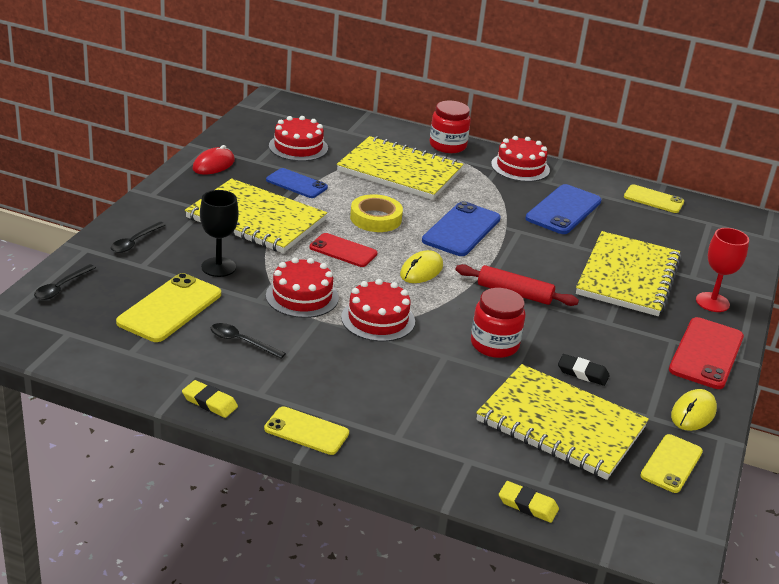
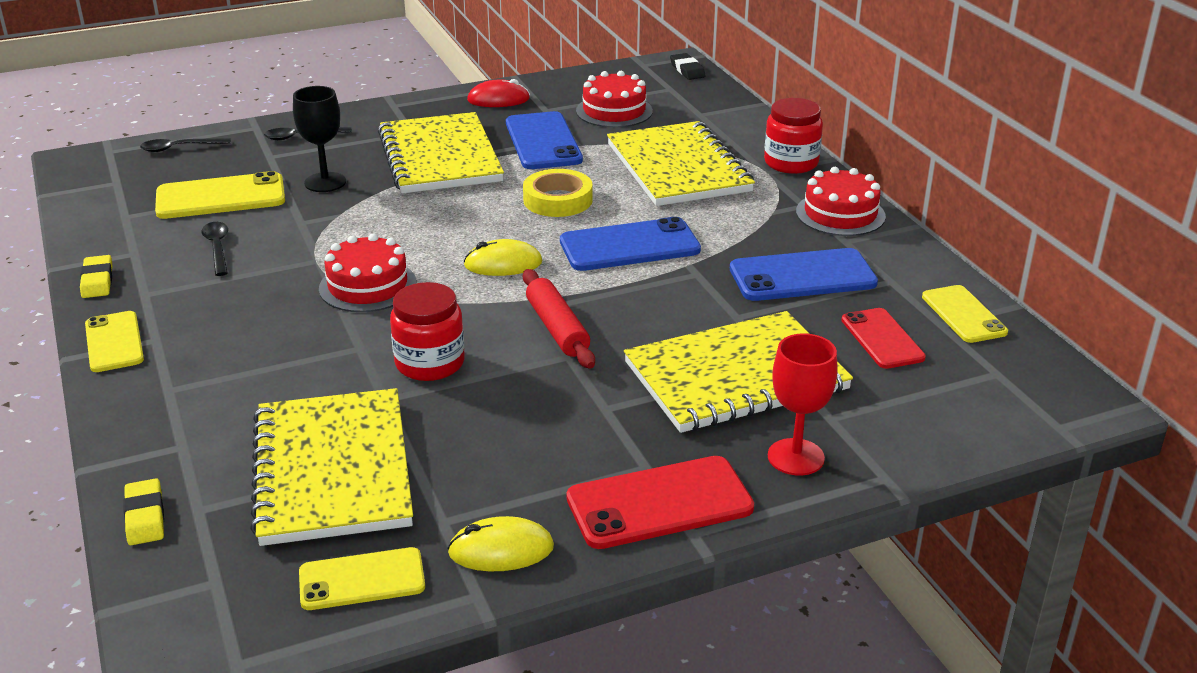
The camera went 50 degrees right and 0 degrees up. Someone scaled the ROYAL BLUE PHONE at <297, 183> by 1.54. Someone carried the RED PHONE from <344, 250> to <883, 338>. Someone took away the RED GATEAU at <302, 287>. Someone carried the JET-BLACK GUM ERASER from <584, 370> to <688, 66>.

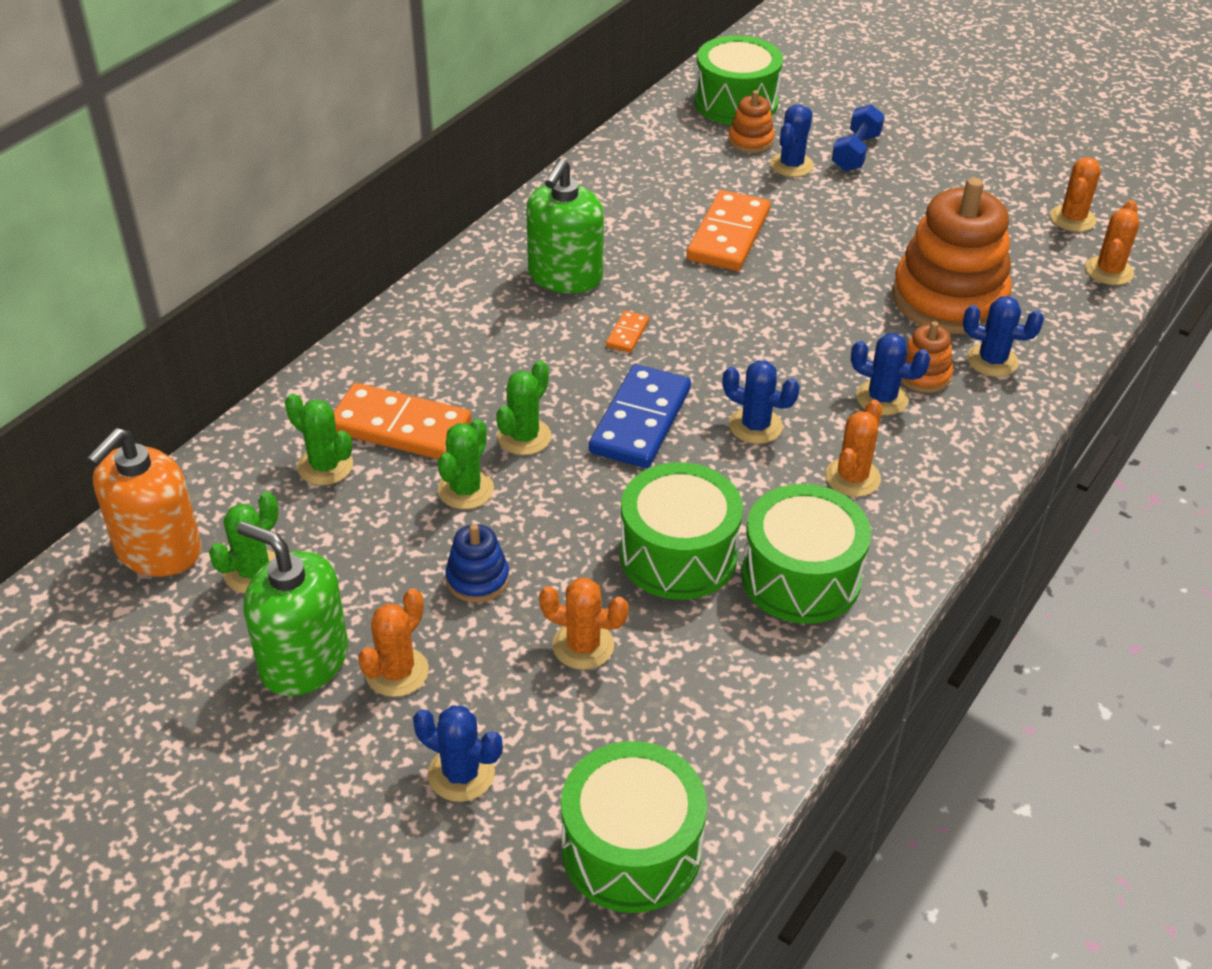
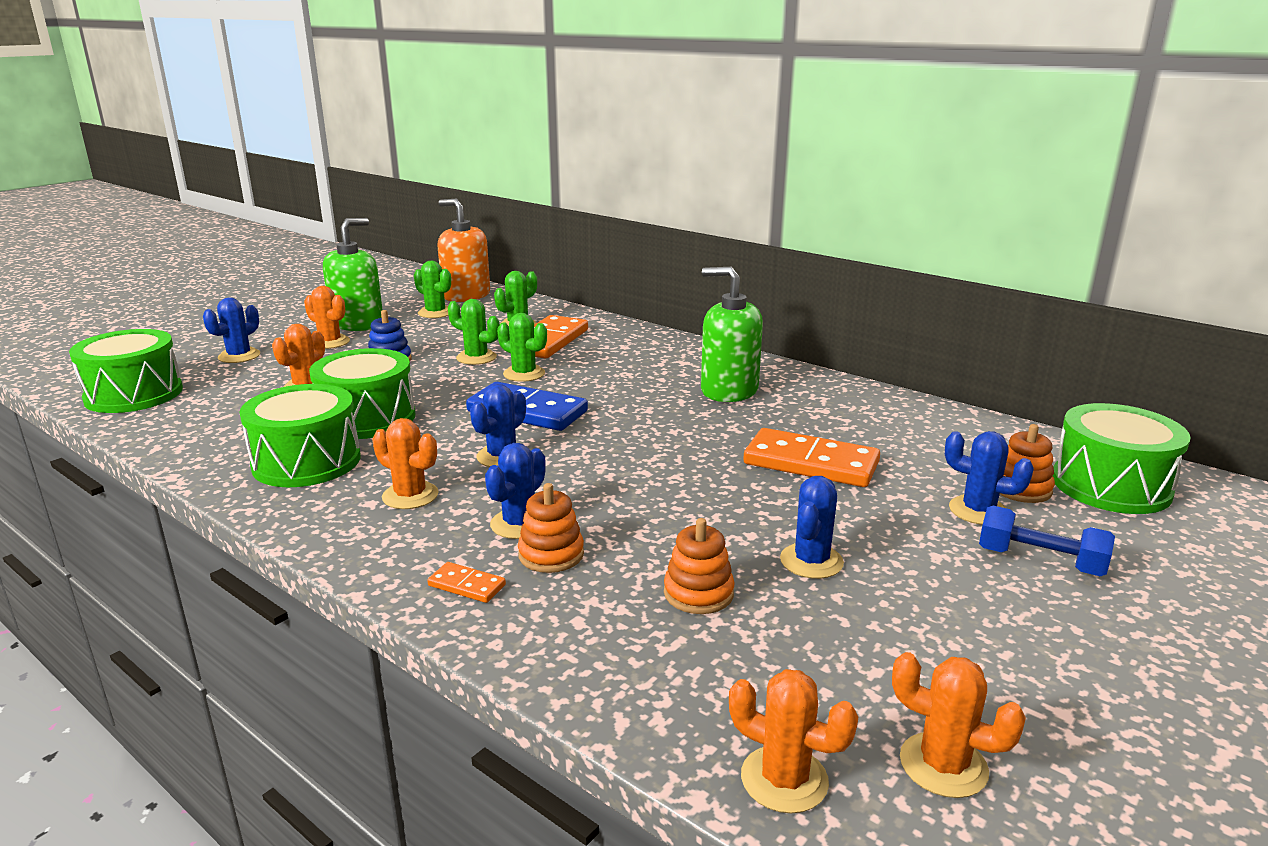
The camera went 95 degrees right and 20 degrees down. Someone scaled the ORANGE-COLOURED STACKING RINGS at <952, 255> by 0.45. Someone carried the ROYAL BLUE SAGUARO CACTUS from <1003, 336> to <812, 527>. Someone carried the ORANGE-COLOURED DOMINO TILE from <627, 332> to <466, 582>.

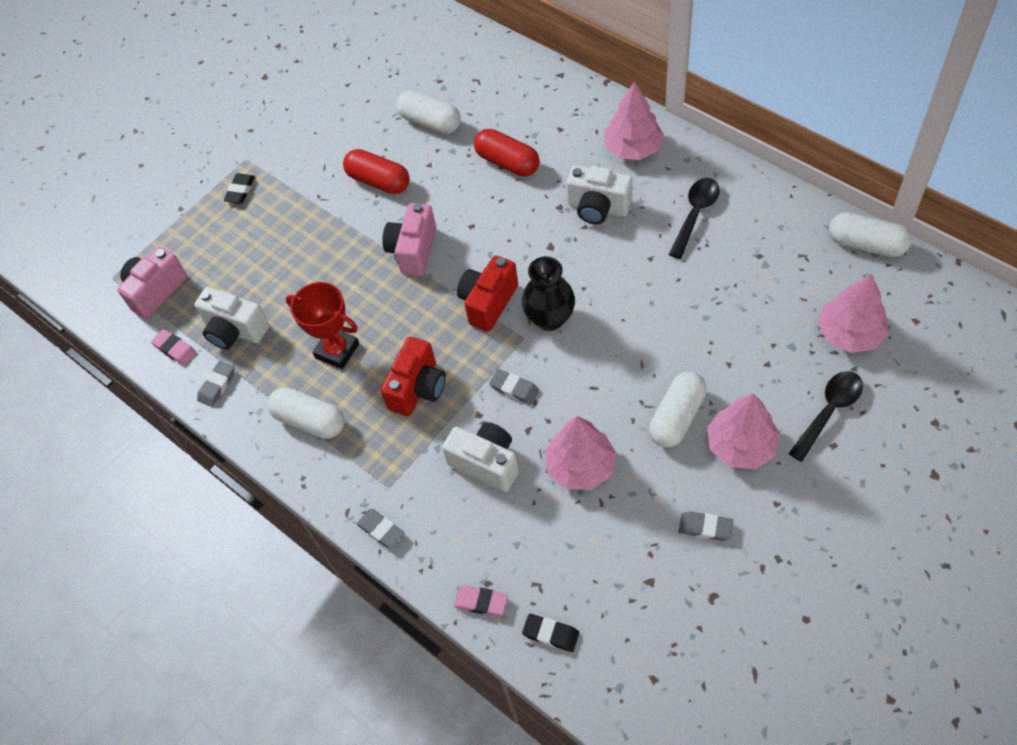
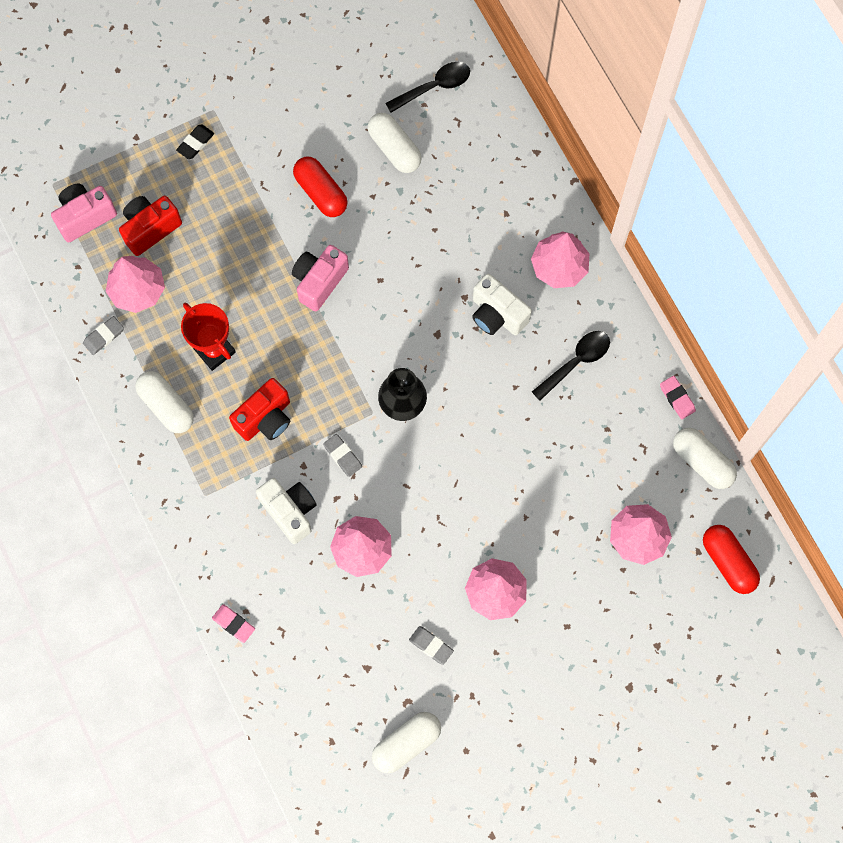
The camera went 15 degrees right and 15 degrees up. Someone carried the RED CAPSULE from <507, 152> to <731, 559>. Someone carried the RED CAMERA from <487, 293> to <150, 226>. Someone swapped the WHITE CAMERA at <232, 318> for the ROSE-PINK TOY TREE at <135, 284>. Someone carried the ROSE-PINK GUM ERASER from <174, 347> to <678, 397>. Someone carried the WHITE CAPSULE from <678, 409> to <406, 742>. Someone carried the JET-BLACK TEASPOON from <825, 416> to <427, 87>. Someone took away the ASH-GREY GUM ERASER at <381, 529>. Someone took away the JET-BLACK GUM ERASER at <550, 633>.

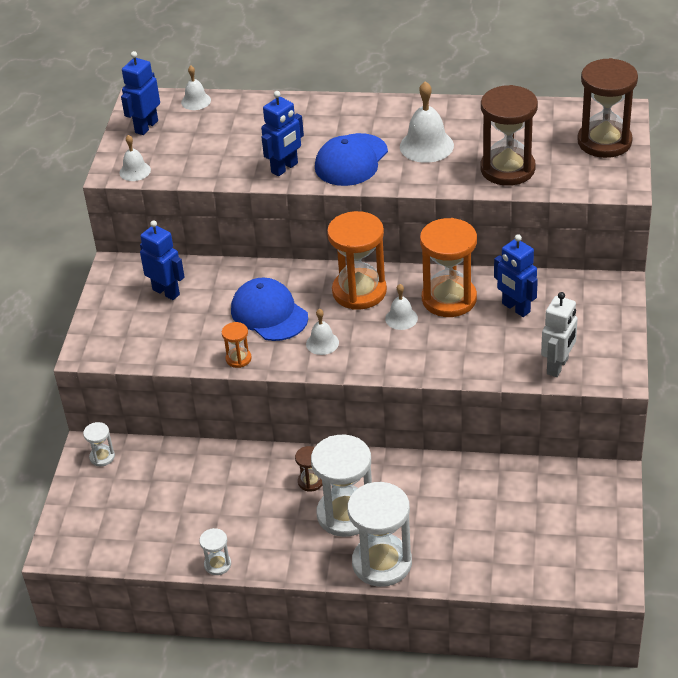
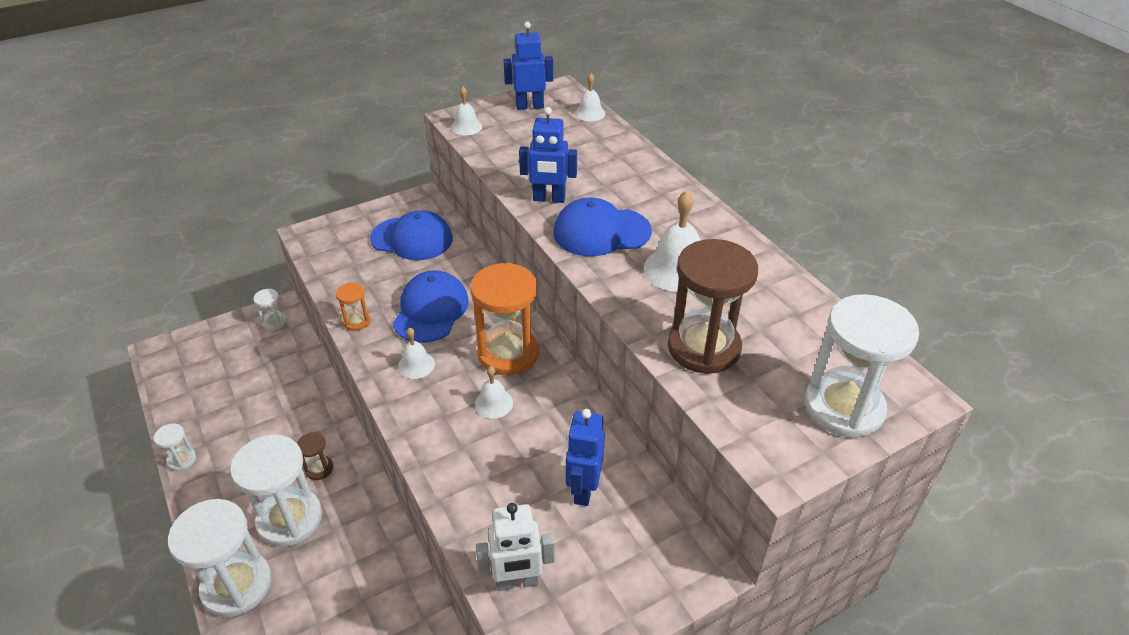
The camera went 50 degrees right and 0 degrees up. Someone repainted the DARK BROWN SAND TIMER at <607, 108>, which became the WHITE SAND TIMER at <861, 366>. Someone took away the ORANGE-COLOURED SAND TIMER at <448, 267>. Someone swapped the ROYAL BLUE ROBOT FIGURE at <162, 260> for the ROYAL BLUE PEAKED CAP at <411, 235>.

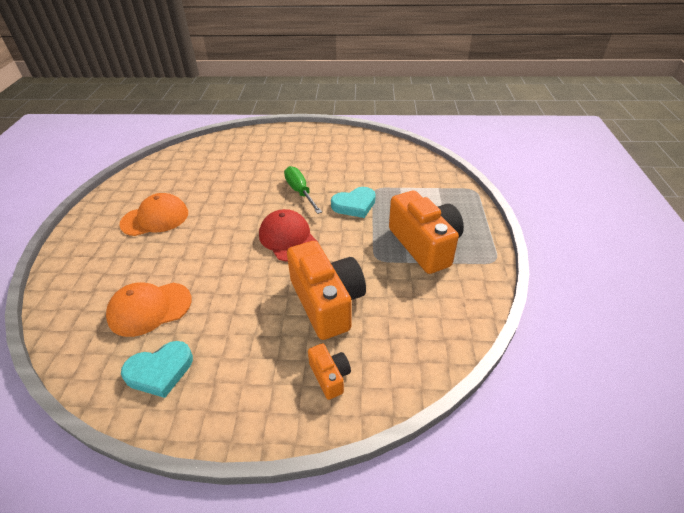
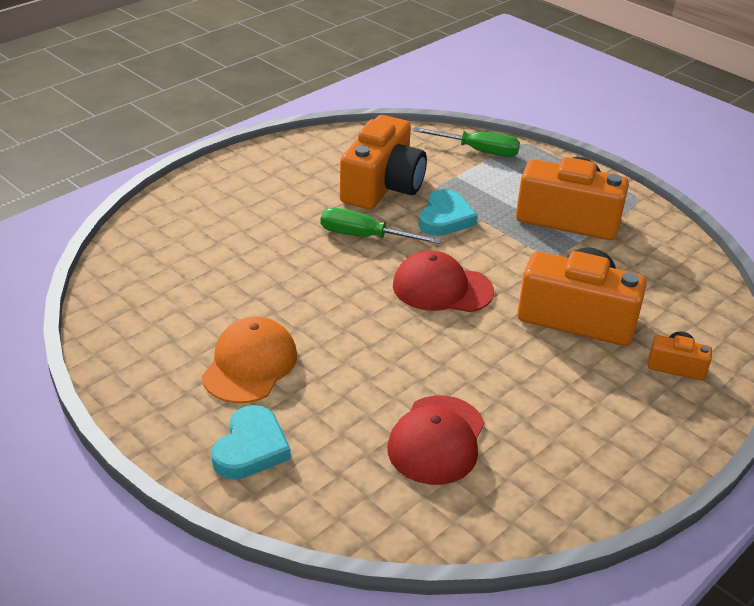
The camera went 50 degrees left and 5 degrees down. Someone repainted the ORANGE-COLOURED PEAKED CAP at <149, 309>, which became the RED PEAKED CAP at <436, 440>. Someone carried the AQUA LOVE HEART from <157, 369> to <251, 442>. Someone put down the ORANGE-COLOURED CAMERA at <383, 162>. Someone put down the LEAF-GREEN HAND SCREWDRIVER at <466, 142>.

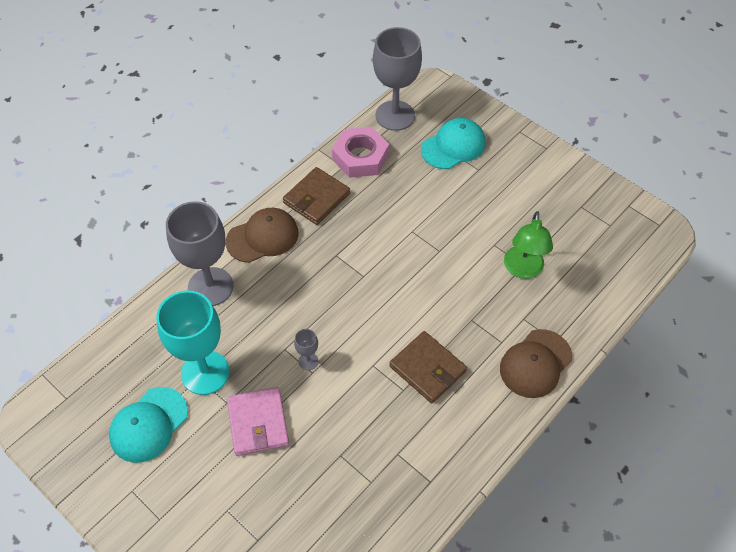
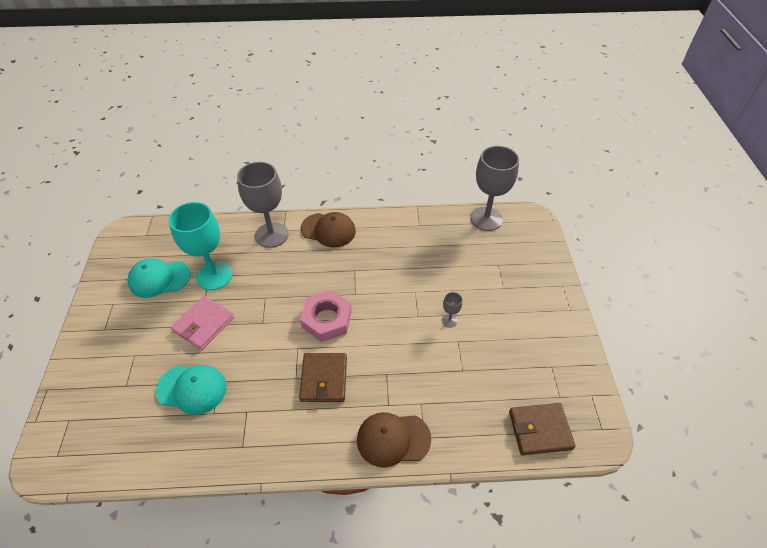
The camera went 45 degrees right and 5 degrees down. Someone carried the AQUA PEAKED CAP from <453, 143> to <191, 390>. Someone carried the ROSE-PINK HEX NUT from <360, 152> to <326, 316>. Someone carried the DARK BROWN CARD WALLET from <316, 196> to <542, 429>. Someone took away the LEAF-GREEN DESK LAMP at <528, 245>. Someone carried the ASH-GREY WINE GLASS from <306, 349> to <452, 310>.

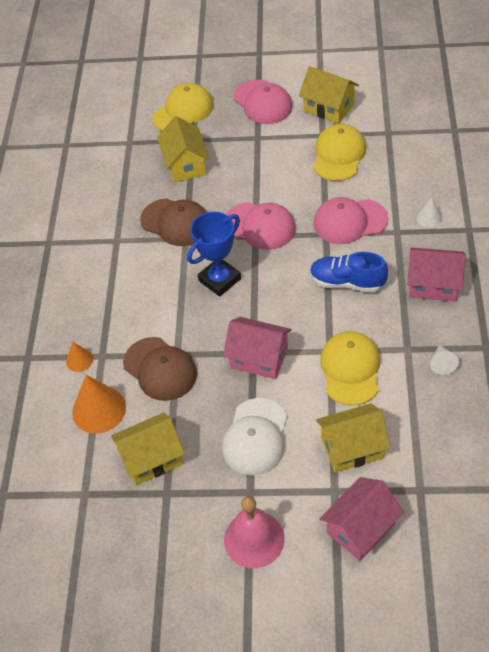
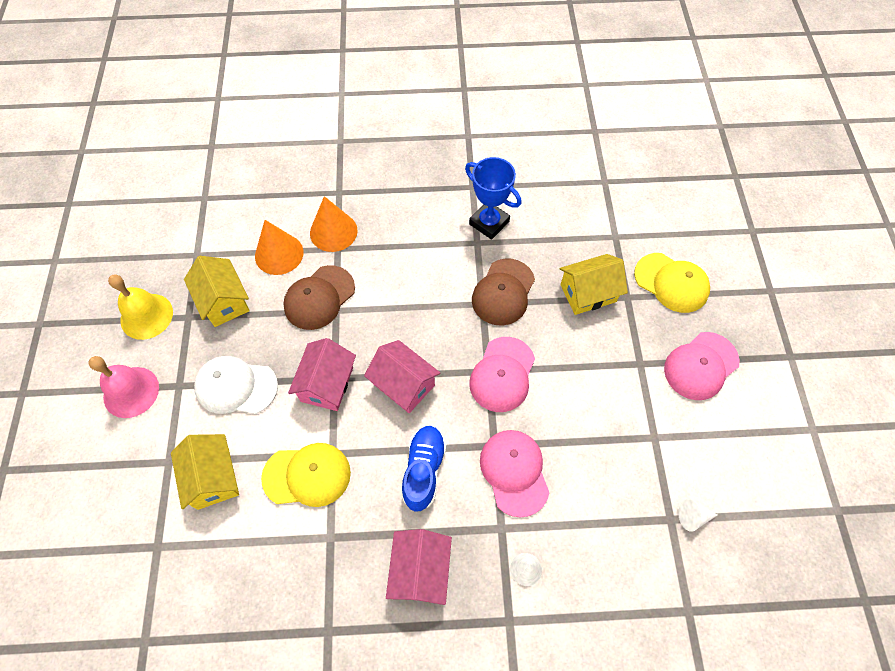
The camera went 80 degrees right and 10 degrees up. Someone took away the BRIGHT YELLOW COTTAGE at <329, 95>. Someone took away the BRIGHT YELLOW PEAKED CAP at <339, 152>. Someone carried the ROYAL BLUE TROPHY from <214, 254> to <493, 198>. Someone scaled the ORANGE-COLOURED SOLID CONE at <79, 357> by 1.91. Someone carried the WHITE SOLID CONE from <444, 360> to <698, 515>. Someone carried the ROSE-PINK COTTAGE from <362, 519> to <402, 376>. Someone put down the BRIGHT YELLOW SCHOOL BELL at <140, 307>.

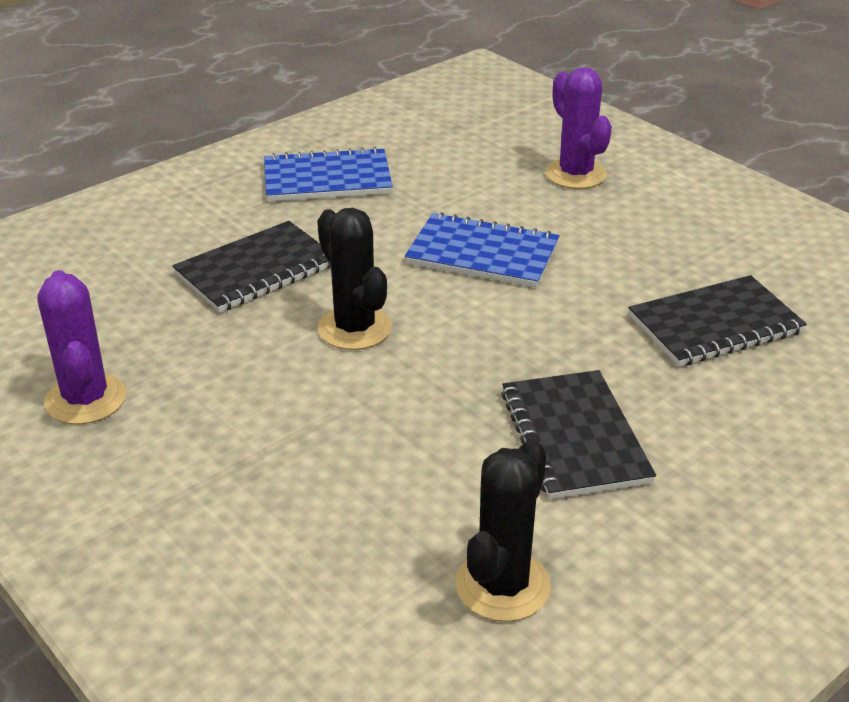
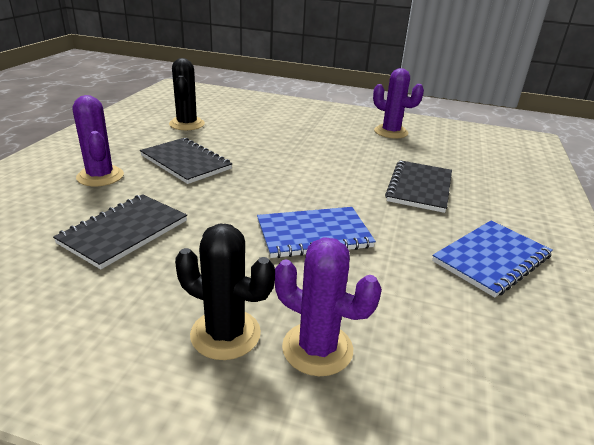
The camera went 145 degrees right and 5 degrees down. Someone carried the JET-BLACK SAGUARO CACTUS from <354, 279> to <225, 292>. Someone put down the PURPLE SAGUARO CACTUS at <98, 140>.

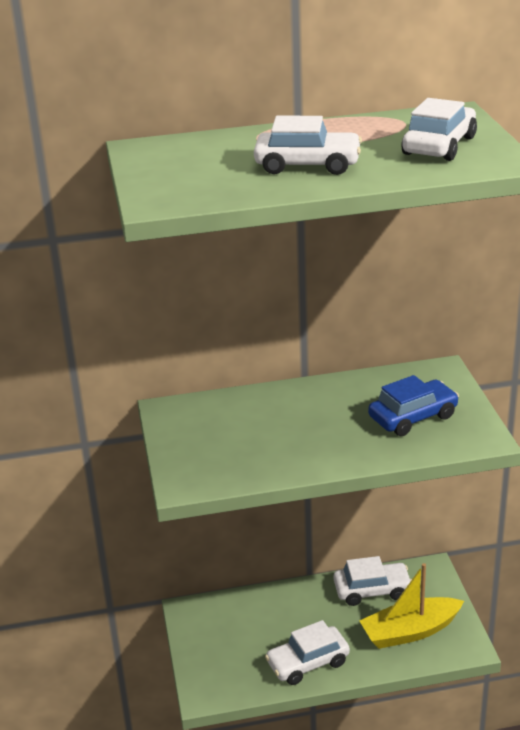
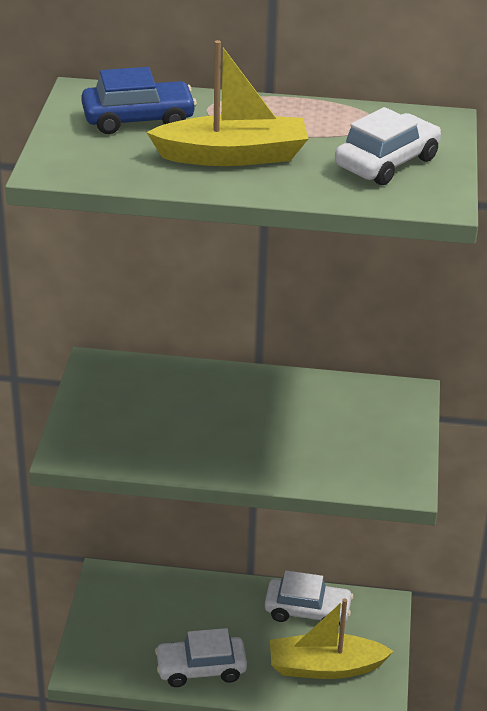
The camera went 15 degrees right and 5 degrees up. Someone swapped the WHITE AUTOMOBILE at <308, 145> for the BRIGHT YELLOW TOY BOAT at <227, 103>. Someone carried the ROYAL BLUE AUTOMOBILE from <413, 405> to <139, 100>.

